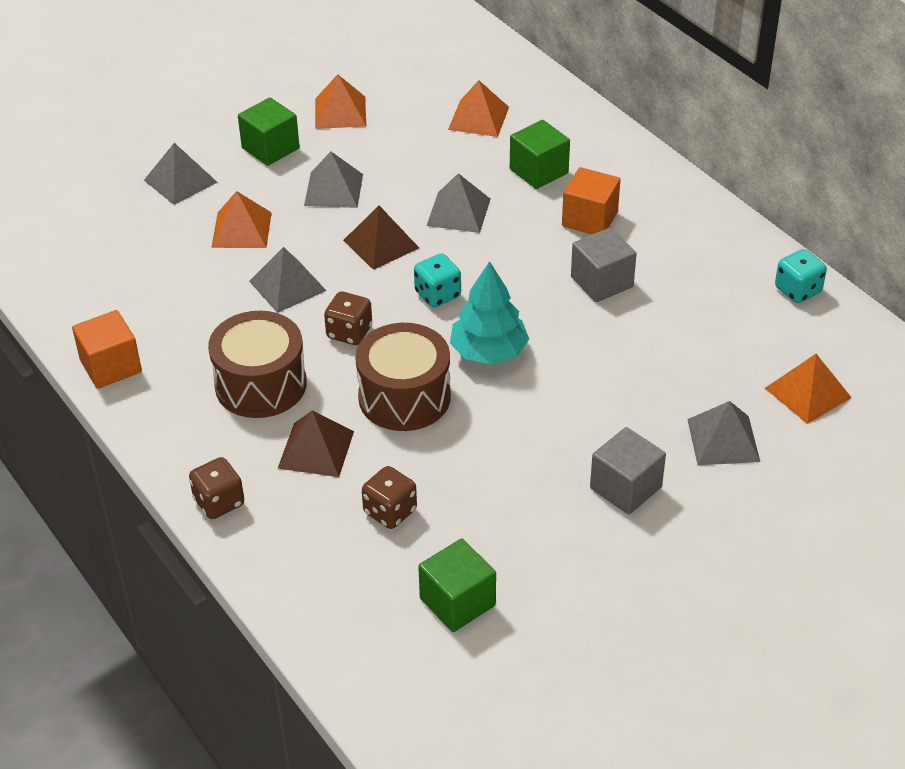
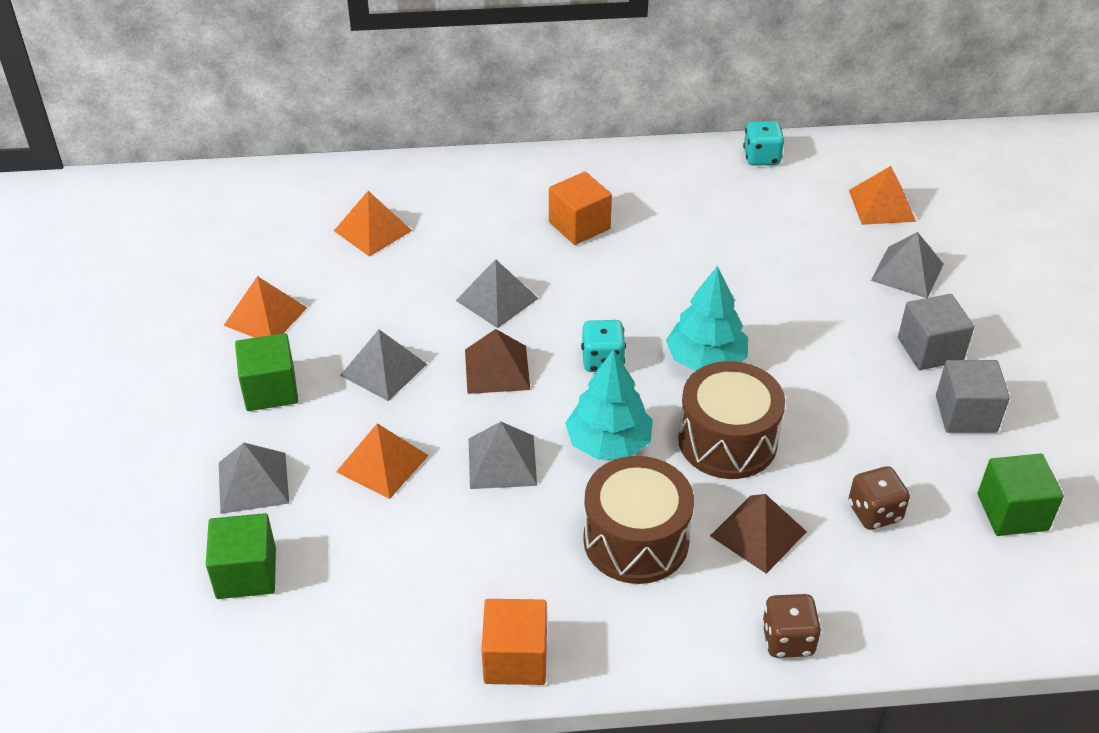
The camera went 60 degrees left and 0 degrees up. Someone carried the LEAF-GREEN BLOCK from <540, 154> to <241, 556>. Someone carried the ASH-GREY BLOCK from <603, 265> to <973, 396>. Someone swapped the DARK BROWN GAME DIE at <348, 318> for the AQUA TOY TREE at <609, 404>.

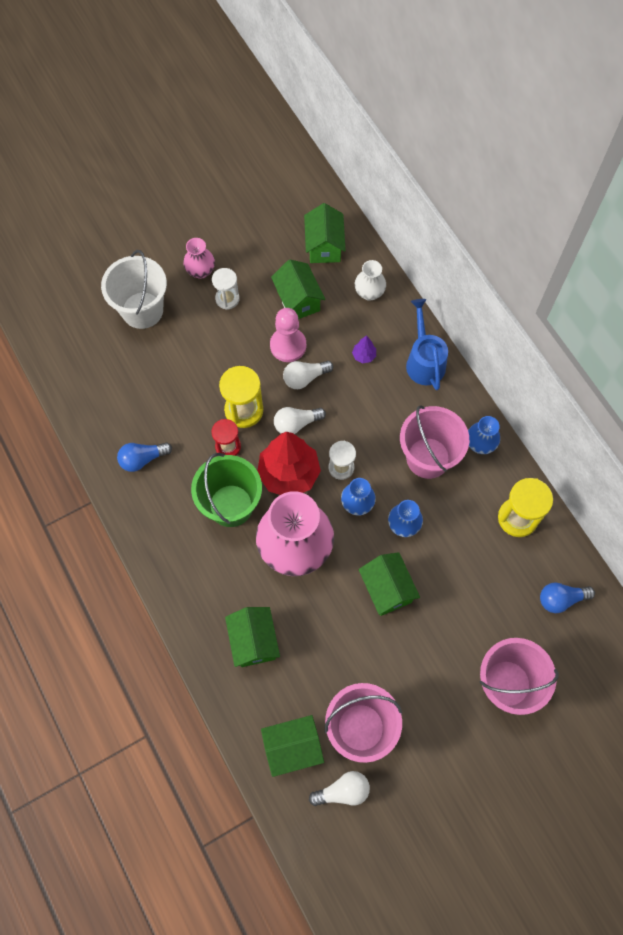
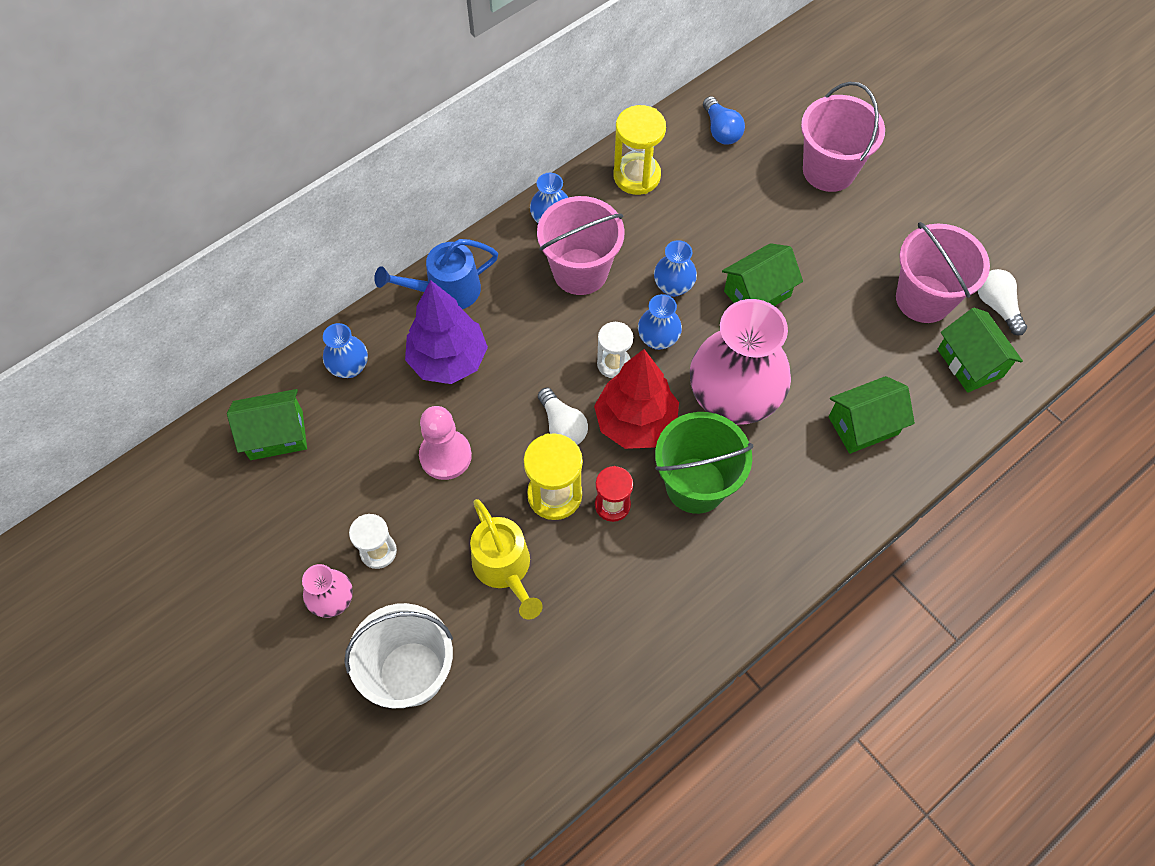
The camera went 100 degrees left and 5 degrees down. Someone took away the LEAF-GREEN COTTAGE at <298, 289>. Someone repainted the WHITE VASE at <370, 280>, which became the ROYAL BLUE VASE at <345, 350>. Someone scaled the PURPLE TOY TREE at <364, 349> by 2.45. Someone took away the WHITE LIGHT BULB at <308, 375>. Someone took away the ROYAL BLUE LIGHT BULB at <144, 457>. Someone put down the BRIGHT YELLOW SPRINKLING CAN at <506, 559>.

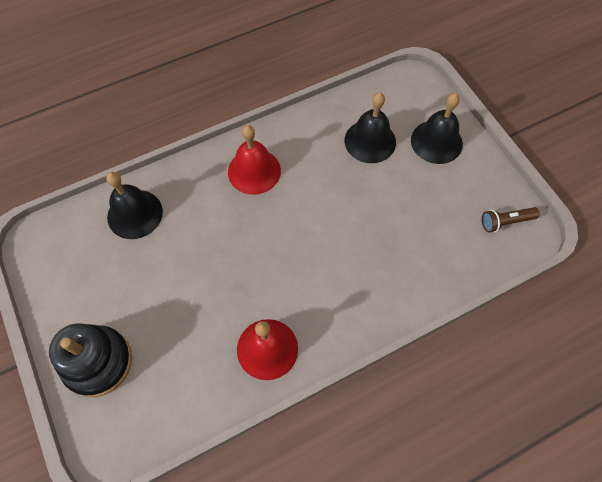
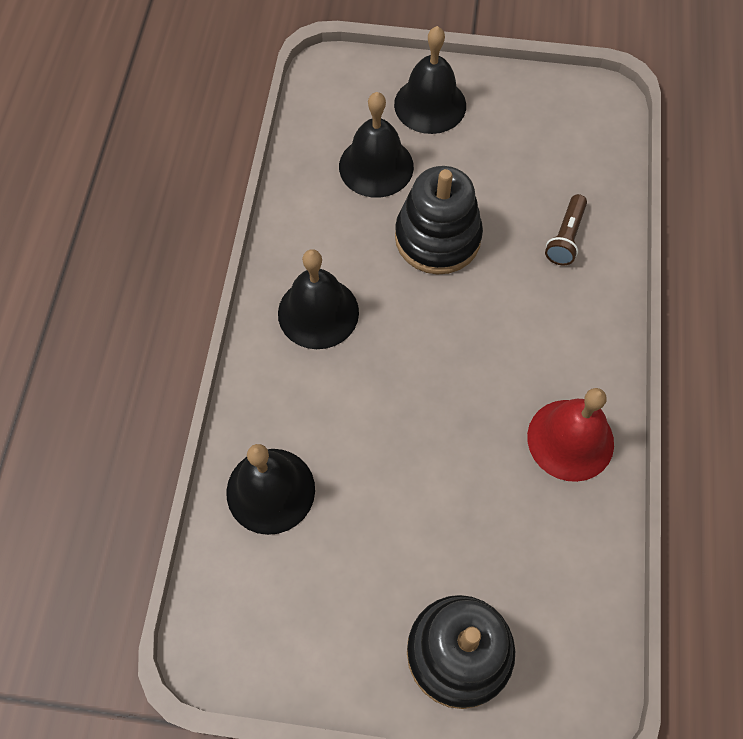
The camera went 55 degrees left and 0 degrees up. Someone repainted the RED SCHOOL BELL at <254, 160>, which became the JET-BLACK SCHOOL BELL at <318, 299>. Someone carried the DARK BROWN FLASHLIGHT from <511, 219> to <566, 229>. Someone put down the JET-BLACK STACKING RINGS at <439, 220>.

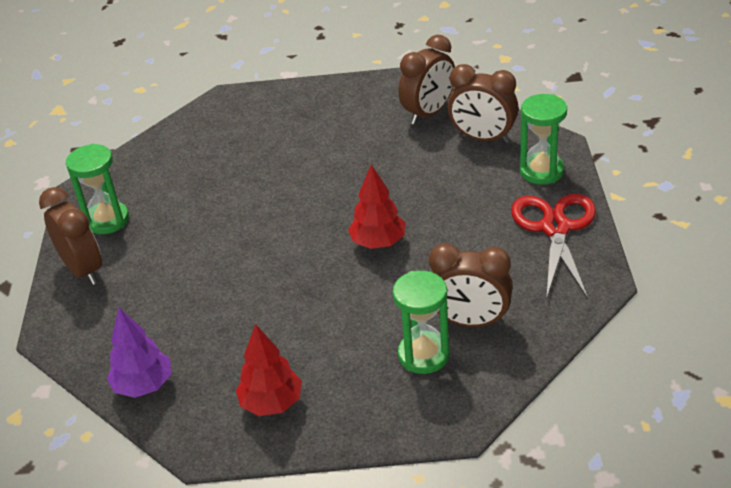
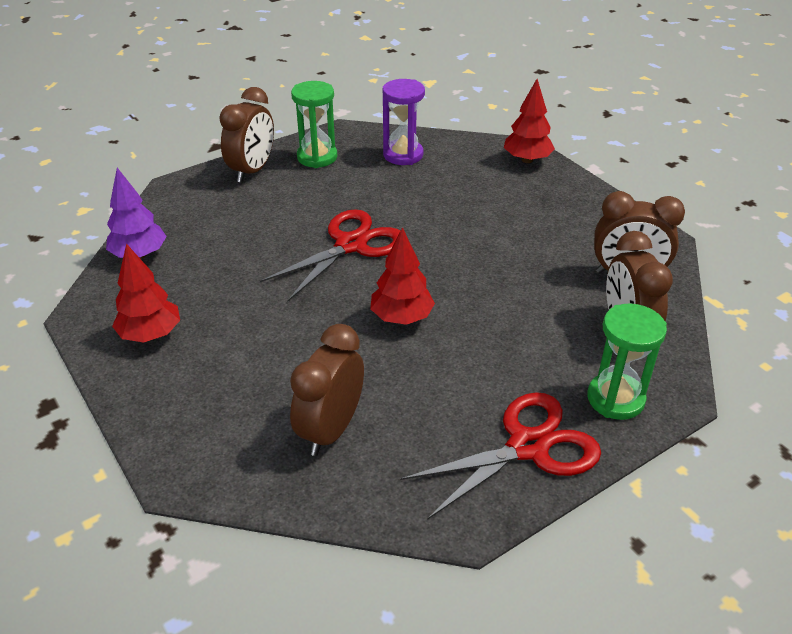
The camera went 55 degrees right and 0 degrees up. Someone rotated the DARK BROWN BEDSIDE CLOCK at <471, 285> by 45 degrees clockwise. Someone took away the LEAF-GREEN SAND TIMER at <421, 322>. Someone put down the PURPLE SAND TIMER at <404, 122>. Someone put down the RED TOY TREE at <529, 121>. Someone put down the RED PAIR OF SCISSORS at <330, 255>.

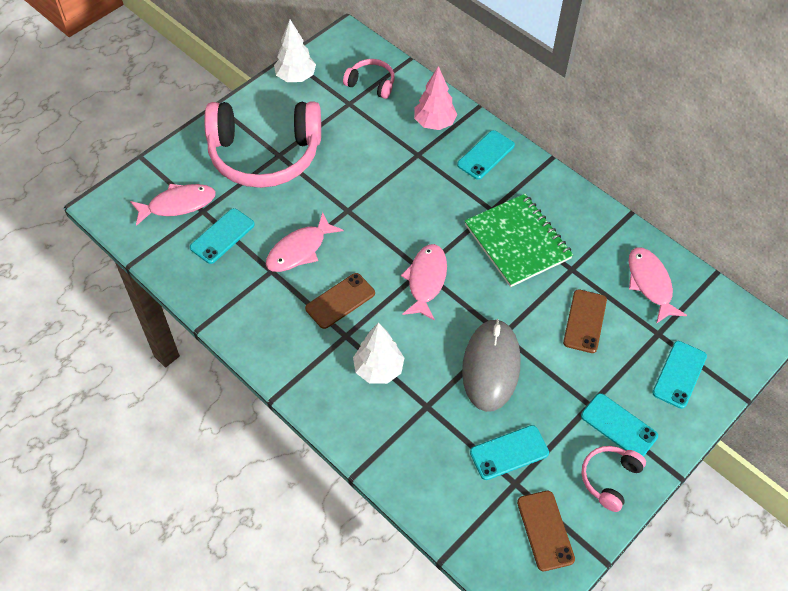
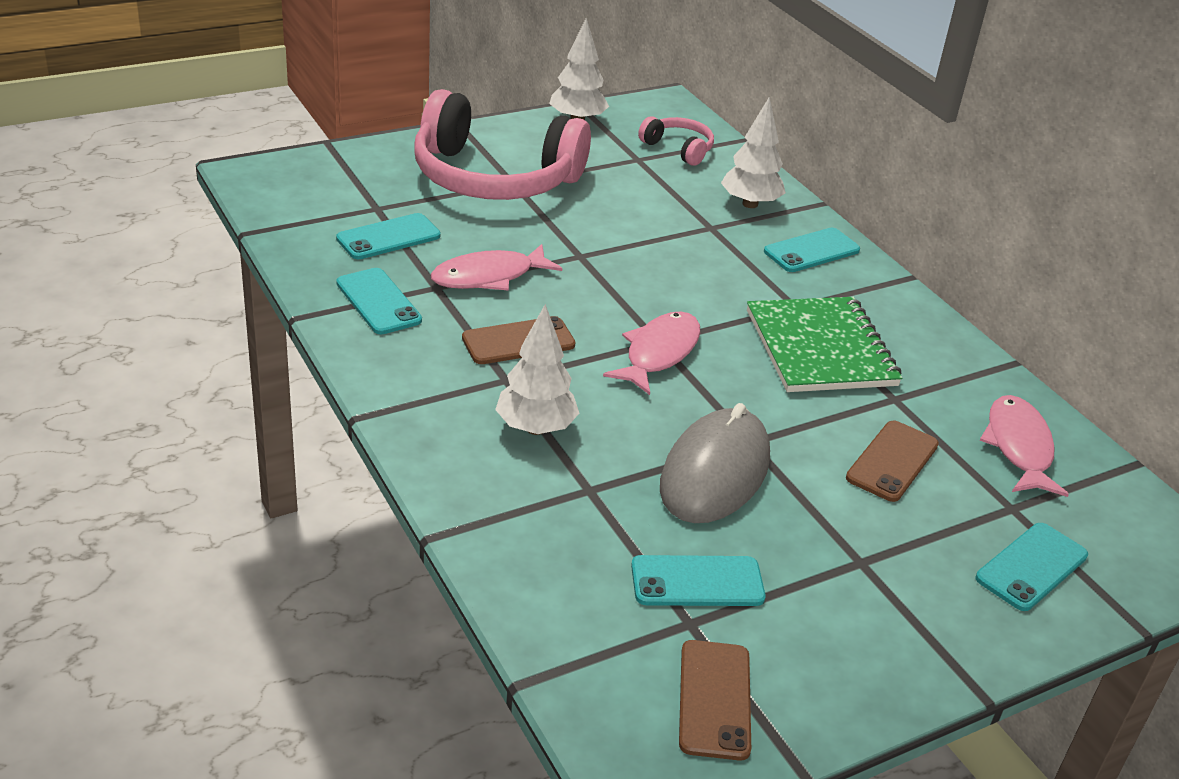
The camera went 15 degrees right and 20 degrees down. Someone repainted the ROSE-PINK TOY TREE at <435, 98>, which became the WHITE TOY TREE at <753, 152>. Someone took away the ROSE-PINK FISH at <173, 205>. Someone carried the AQUA PHONE from <619, 425> to <379, 301>. Someone took away the ROSE-PINK HEADPHONES at <613, 479>.

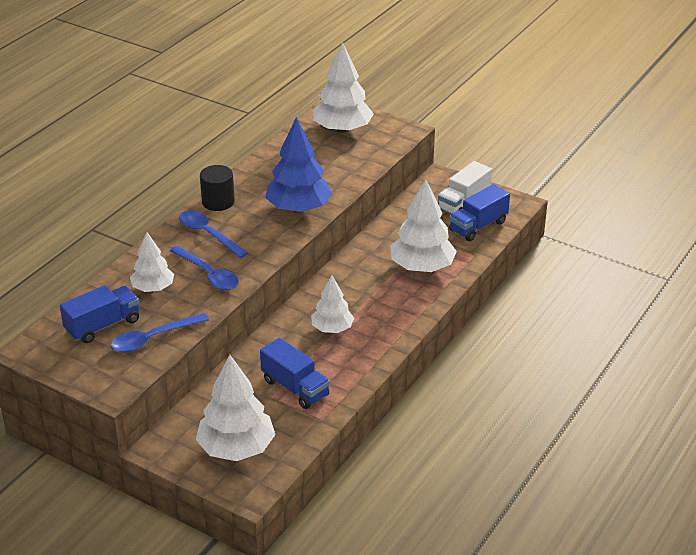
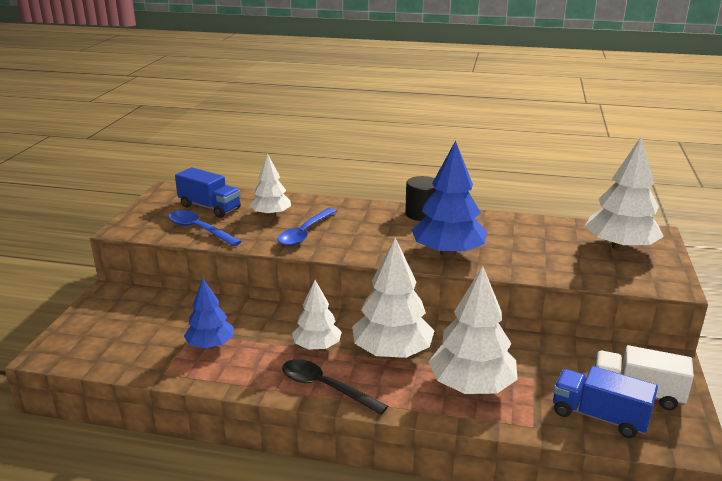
The camera went 70 degrees right and 10 degrees down. Someone took away the ROYAL BLUE TEASPOON at <213, 234>. Someone swapped the ROYAL BLUE LORRY at <295, 373> for the ROYAL BLUE TOY TREE at <209, 314>. Someone carried the WHITE TOY TREE from <236, 408> to <393, 298>. Someone put down the JET-BLACK TEASPOON at <335, 387>.

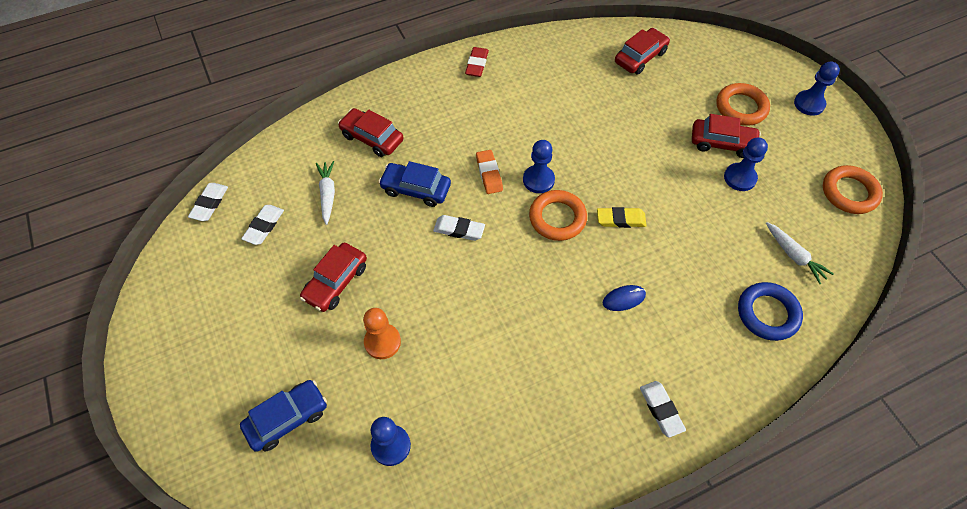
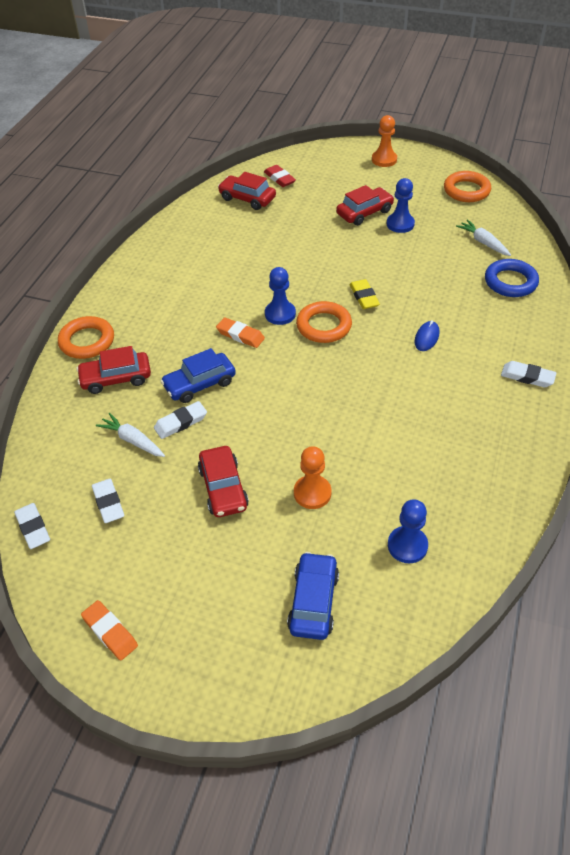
The camera went 45 degrees left and 10 degrees down. Someone rotated the RED AUTOMOBILE at <642, 51> by 60 degrees counterclockwise. Someone carried the RED GUM ERASER from <477, 62> to <280, 176>. Someone repainted the ROYAL BLUE GAME PAWN at <817, 89>, which became the ORANGE-COLOURED GAME PAWN at <384, 141>. Someone carried the ORANGE-COLOURED HOOP from <743, 104> to <86, 337>. Someone rotated the BRIGHT YELLOW GUM ERASER at <622, 217> by 60 degrees counterclockwise. Someone carried the WHITE GUM ERASER from <459, 228> to <180, 420>. Someone rotated the WHITE TOY CARROT at <800, 253> by 135 degrees counterclockwise. Someone put down the ORANGE-COLOURED GUM ERASER at <109, 630>.

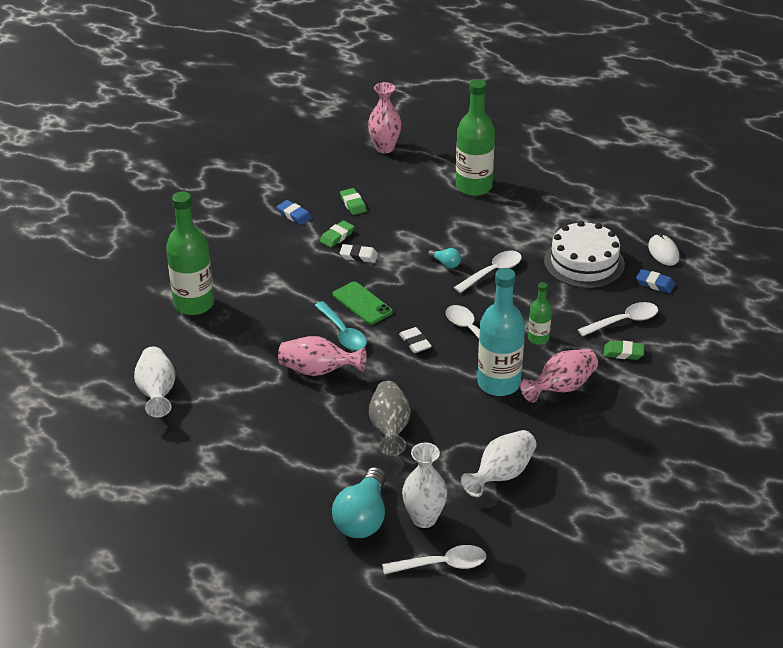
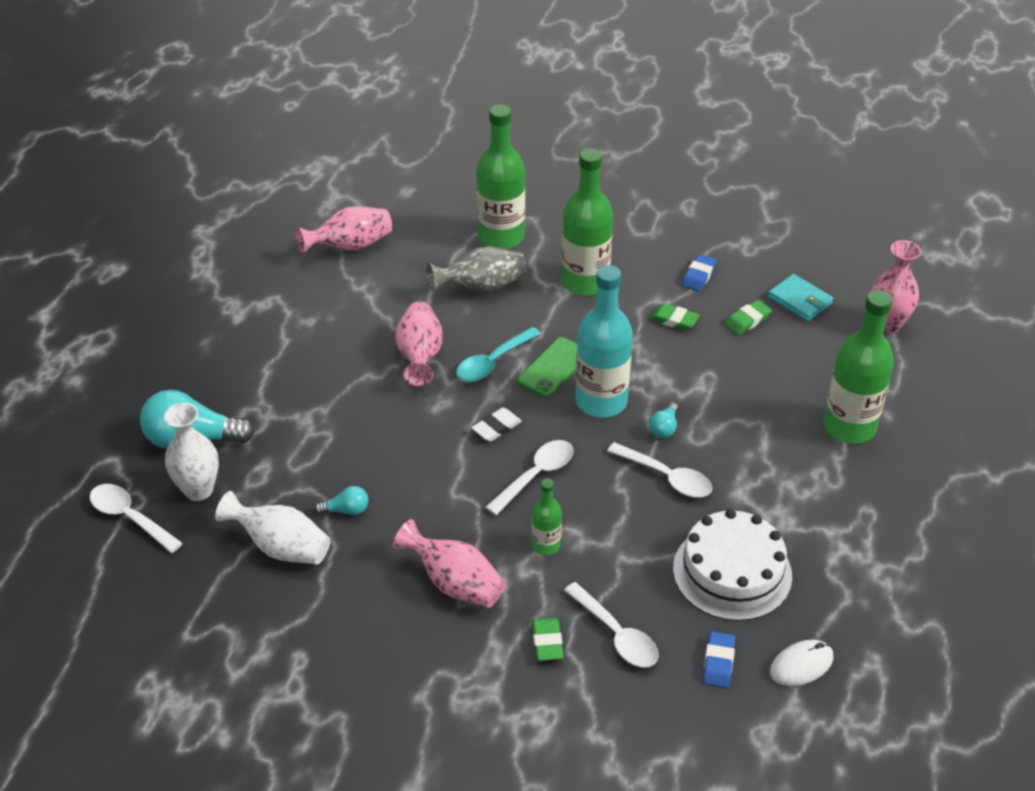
The camera went 75 degrees right and 5 degrees up. Someone took away the WHITE GUM ERASER at <359, 253>. Someone carried the AQUA BOTTLE from <501, 332> to <604, 341>. Someone repainted the WHITE VASE at <155, 382>, which became the ROSE-PINK VASE at <343, 230>. Someone carried the ASH-GREY VASE from <390, 418> to <476, 269>. Someone rotated the WHITE TEASPOON at <434, 559> by 150 degrees clockwise. Someone put down the LEAF-GREEN BOTTLE at <587, 222>. Someone put down the AQUA CARD WALLET at <801, 297>. Someone put down the AQUA LIGHT BULB at <341, 500>.

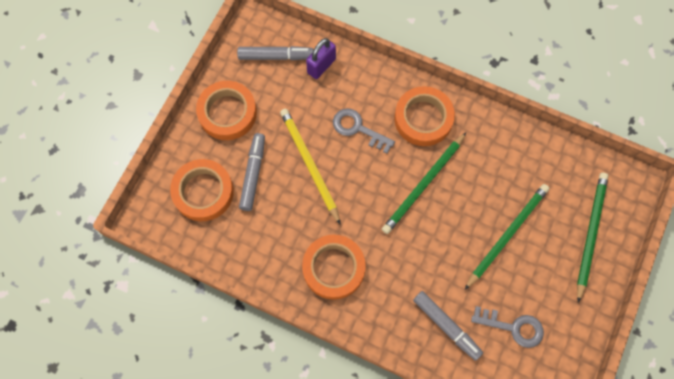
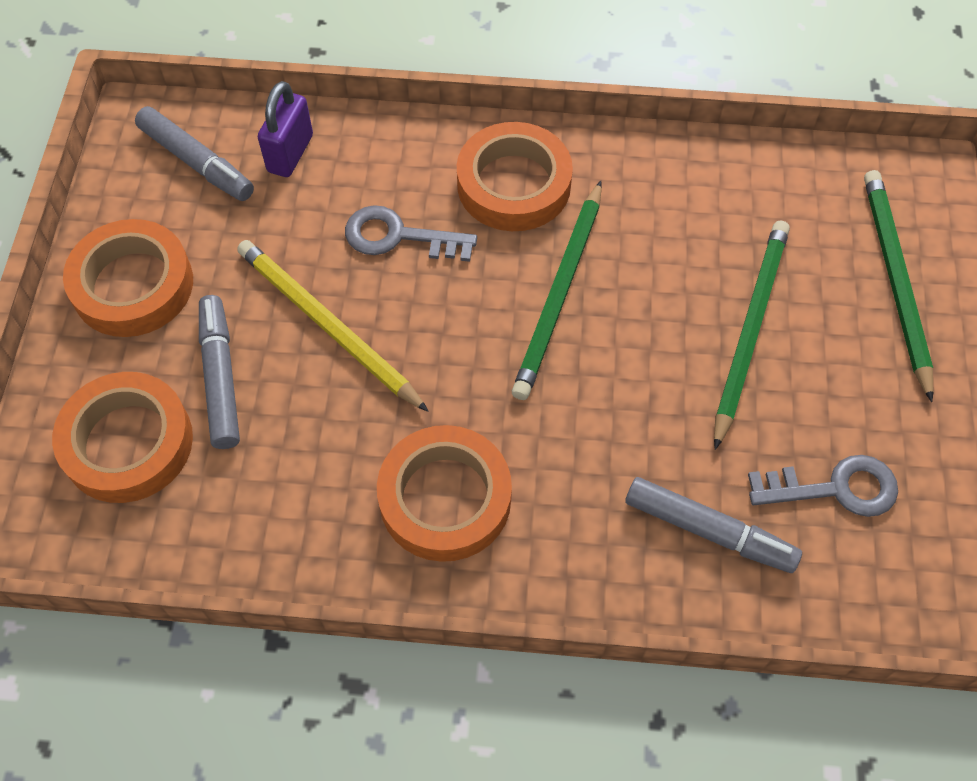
The camera went 20 degrees left and 10 degrees down. Someone rotated the ASH-GREY MARKER PEN at <275, 53> by 60 degrees clockwise.

